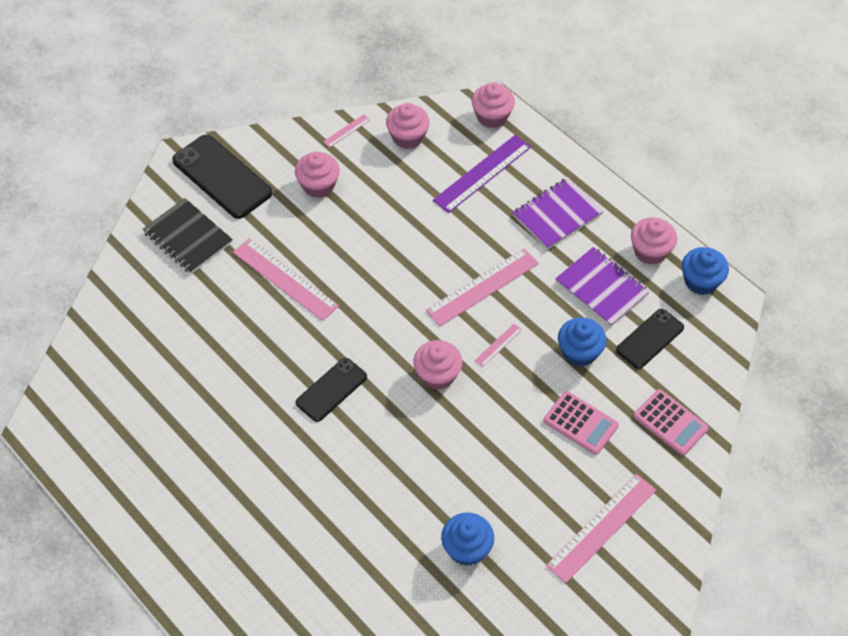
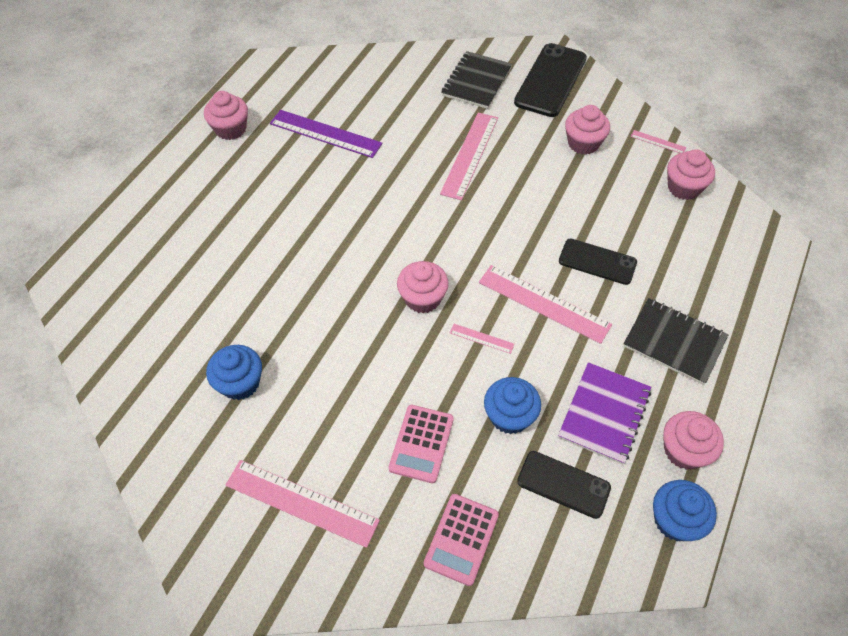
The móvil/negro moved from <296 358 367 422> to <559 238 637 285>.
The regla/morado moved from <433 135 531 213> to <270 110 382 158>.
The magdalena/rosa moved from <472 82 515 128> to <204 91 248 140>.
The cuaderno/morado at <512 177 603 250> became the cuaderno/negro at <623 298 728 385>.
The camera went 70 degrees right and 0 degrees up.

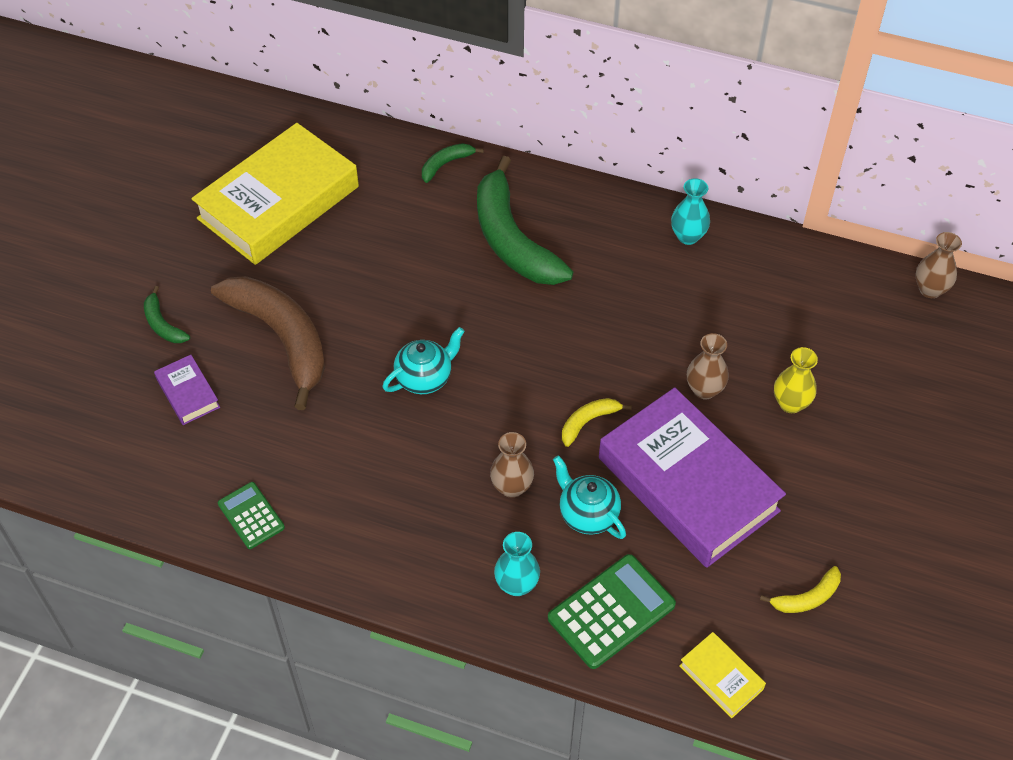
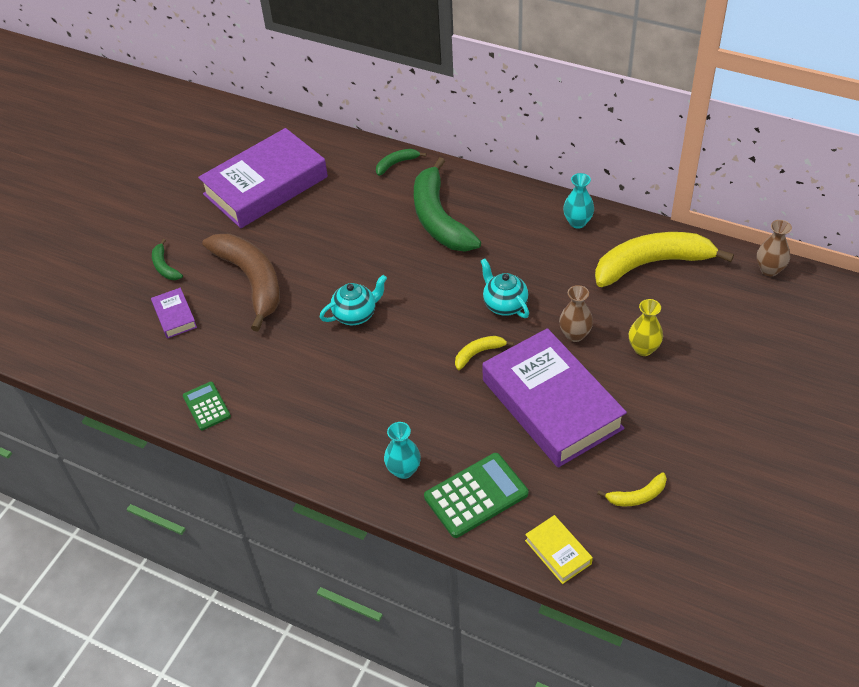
The libro/amarillo at <191 123 359 265> became the libro/morado at <198 128 328 228>.
The florero/marrón at <490 432 534 498> disappeared.
The tetera/turquesa moved from <553 455 626 539> to <481 259 529 318>.
The plátano/amarillo at <595 232 734 287> appeared.
The camera went 10 degrees right and 5 degrees down.

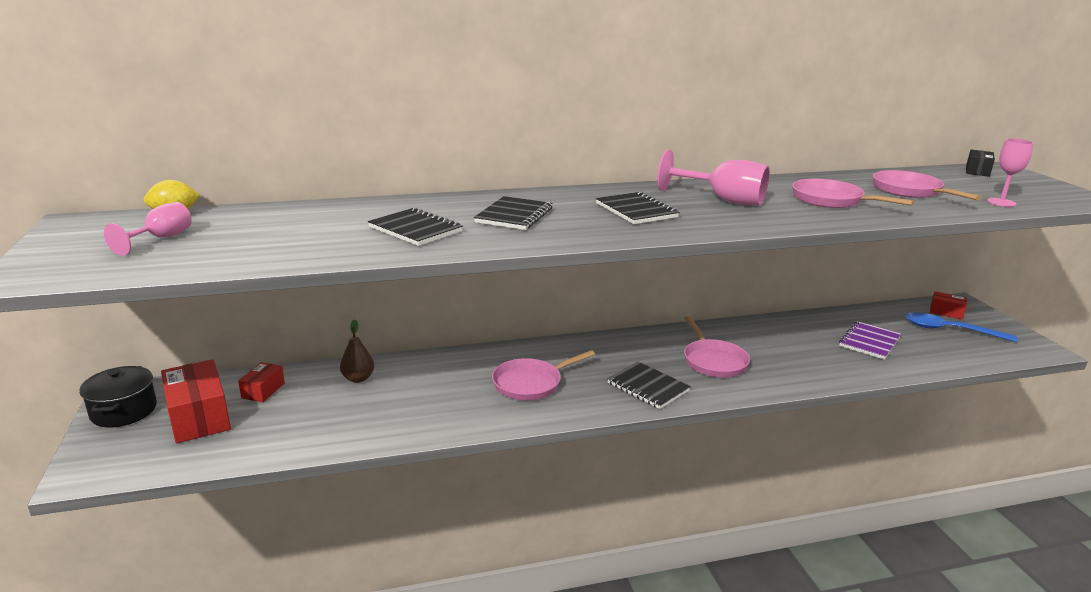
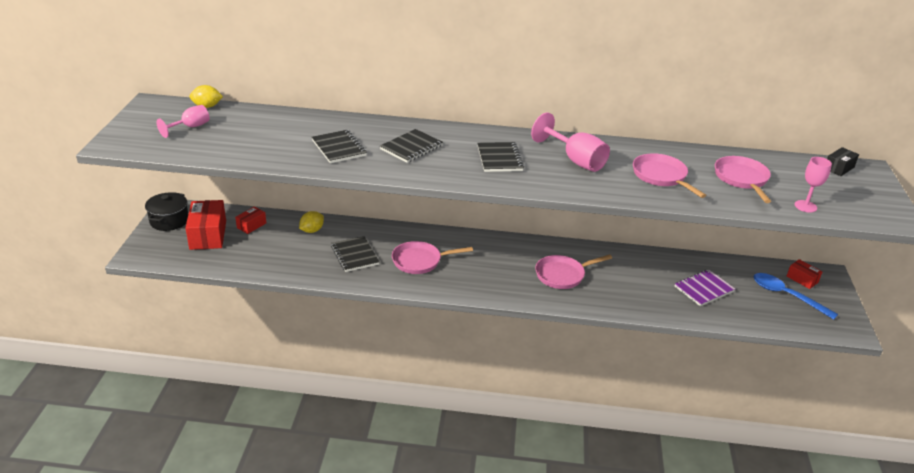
The pera/marrón at <340 319 374 383> was replaced by the limón/amarillo at <299 211 324 233>.
The cuaderno/negro moved from <607 362 691 409> to <331 236 379 272>.
The sartén/rosa at <684 316 750 378> turned 60 degrees clockwise.
The camera went 20 degrees right and 10 degrees up.

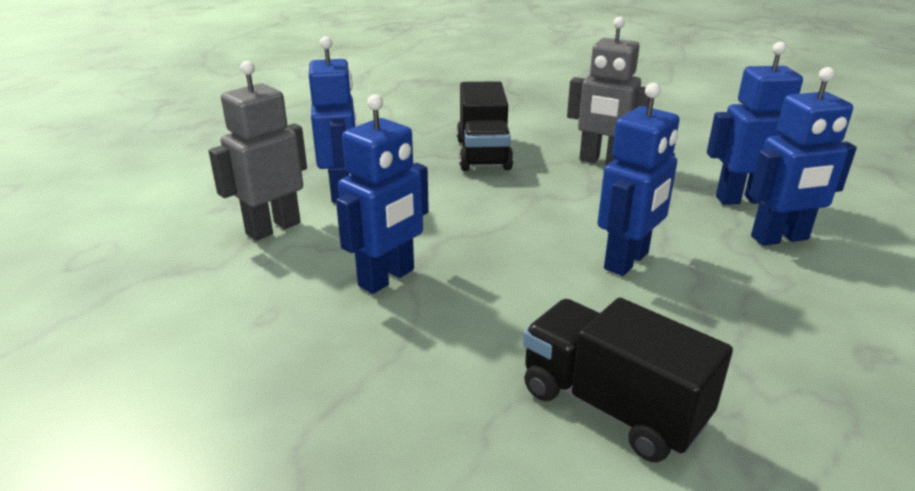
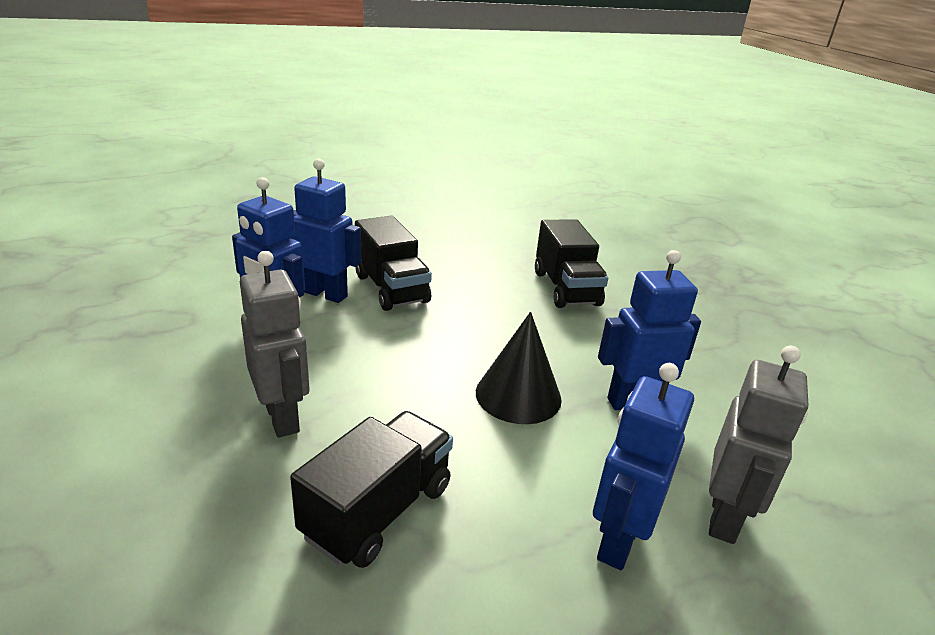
The robot/gris at <209 61 307 241> turned 60 degrees counterclockwise.
The robot/azul at <598 83 680 276> disappeared.
The camión/negro at <355 216 432 311> appeared.
The cono/negro at <476 312 562 424> appeared.
The camera went 145 degrees left and 0 degrees up.

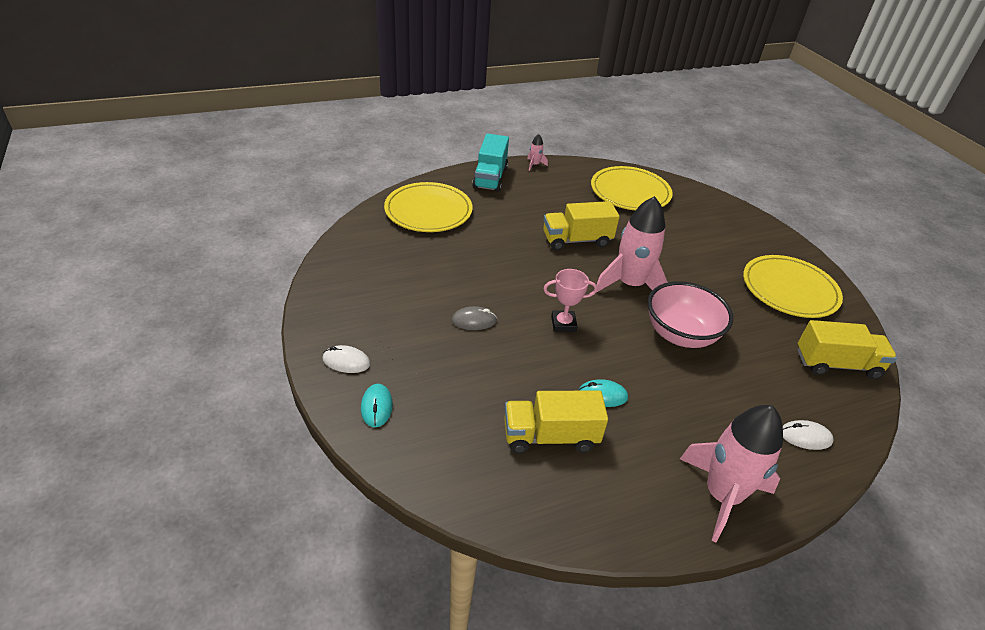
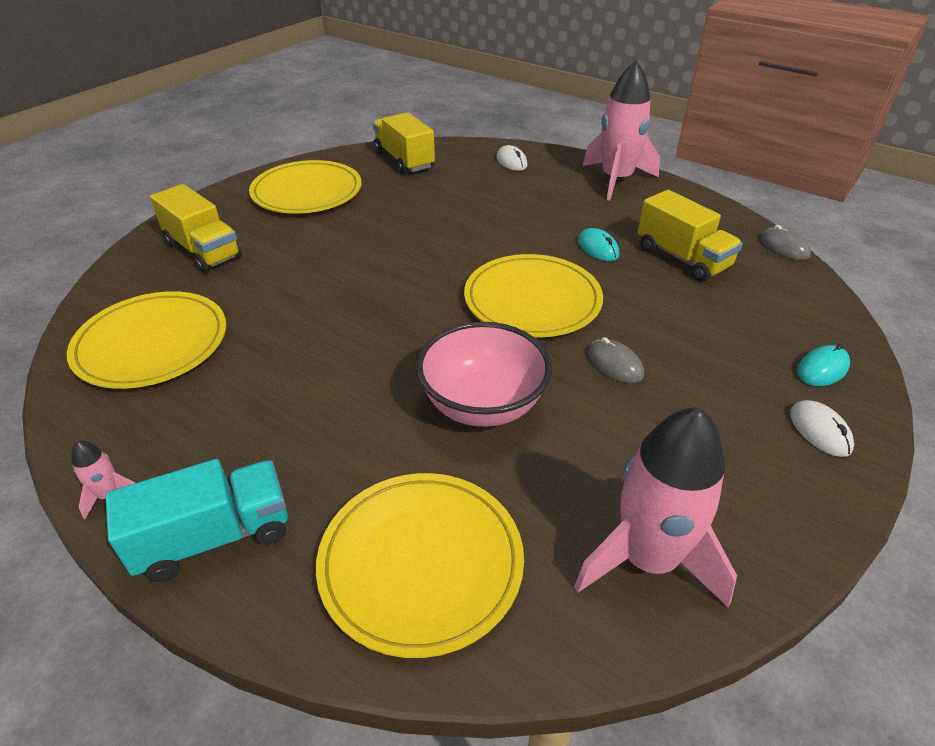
The camión/amarillo moved from <543 201 620 251> to <150 184 242 272>.
The trofeo/rosa at <543 269 597 332> was replaced by the plato/amarillo at <464 254 603 337>.
The cohete/rosa moved from <596 196 668 293> to <574 407 737 608>.
The cuenco/rosa moved from <648 281 733 348> to <416 322 552 427>.
The ratón/gris at <761 225 811 260> appeared.
The camera went 120 degrees left and 0 degrees up.

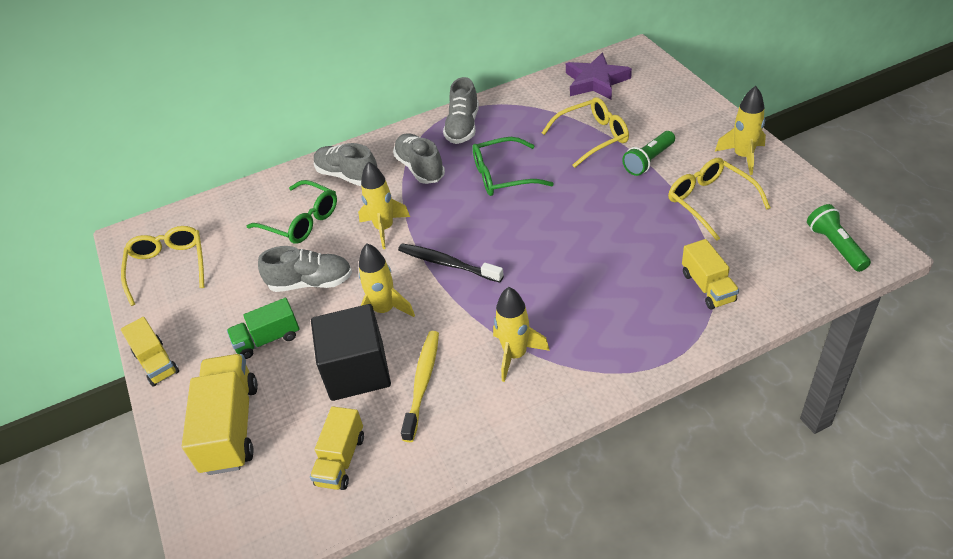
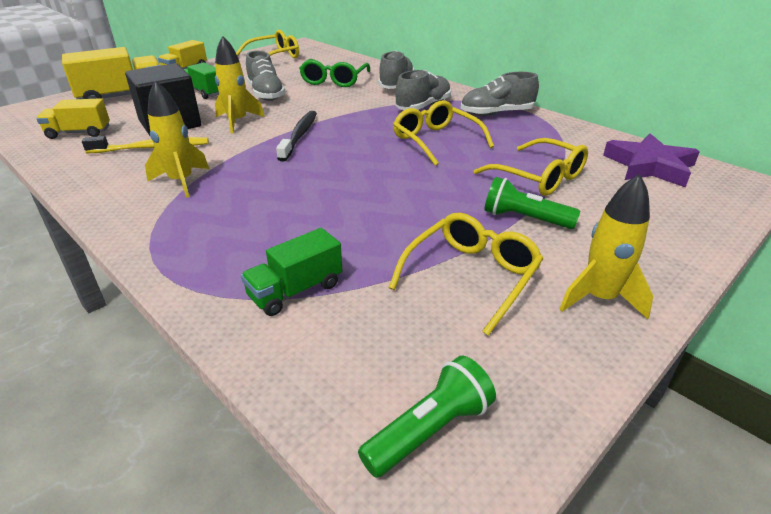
The cohete/amarillo at <358 161 410 249> disappeared.
The gafas/verde at <472 137 554 196> became the gafas/amarillo at <393 100 494 166>.
The camión/amarillo at <682 239 739 310> became the camión/verde at <241 228 343 316>.
The camera went 65 degrees right and 10 degrees down.

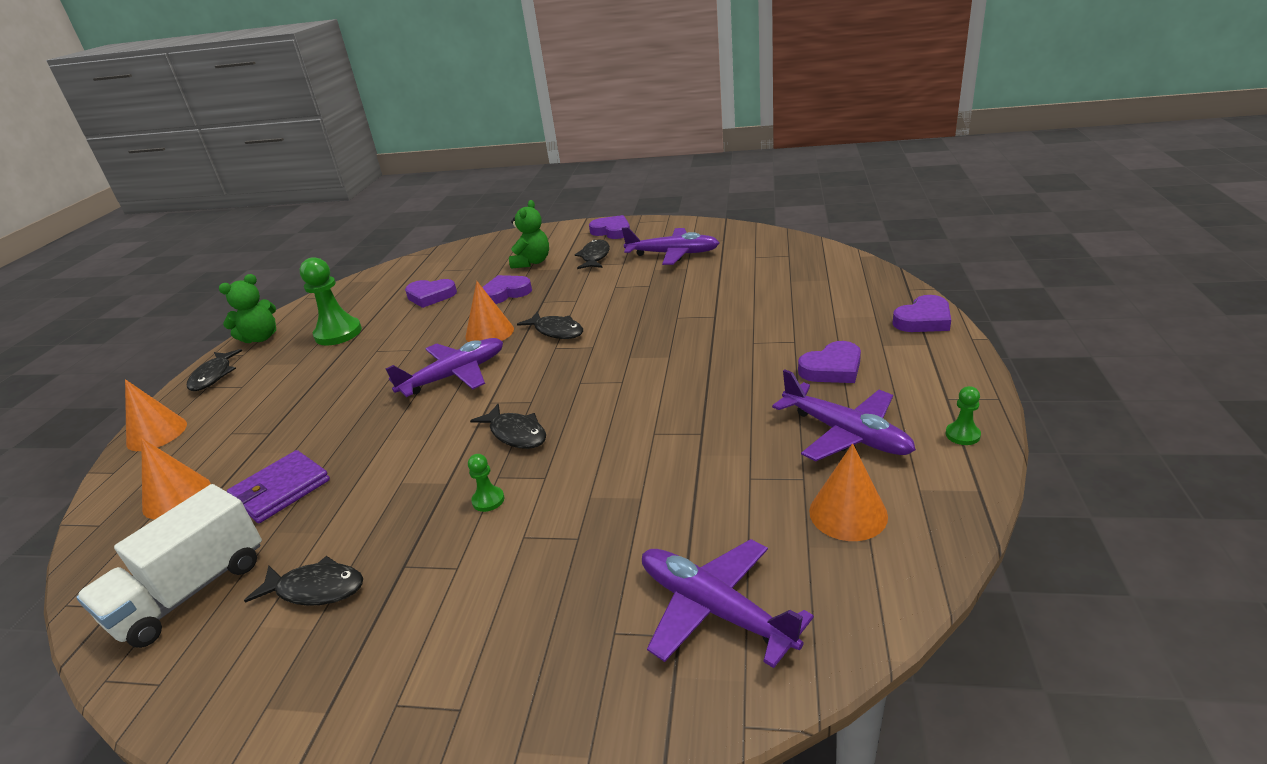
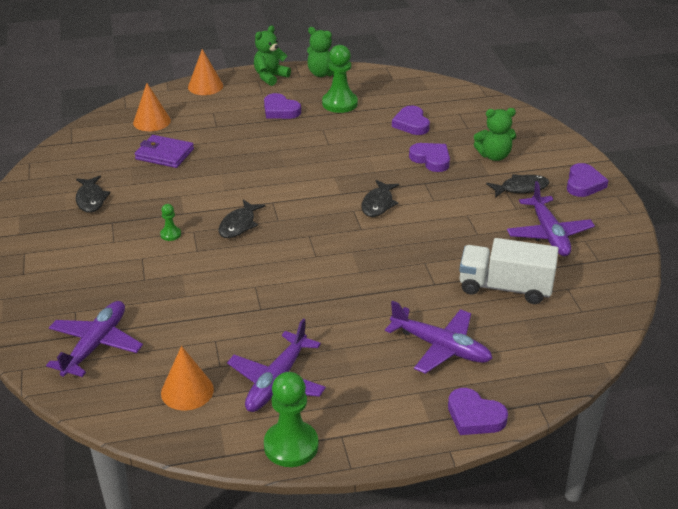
The camión/blanco moved from <76 484 262 648> to <459 238 559 304>.
The pez/negro at <187 349 242 391> was replaced by the osito/verde at <254 25 291 86>.
The avión/morado moved from <385 338 503 397> to <385 301 493 374>.
The cono/naranja at <465 281 514 342> disappeared.
The corazón/morado moved from <798 341 861 383> to <264 93 301 119>.
The peón/verde at <946 386 981 445> changed to 2.09 times the size.
The camera went 65 degrees right and 5 degrees up.

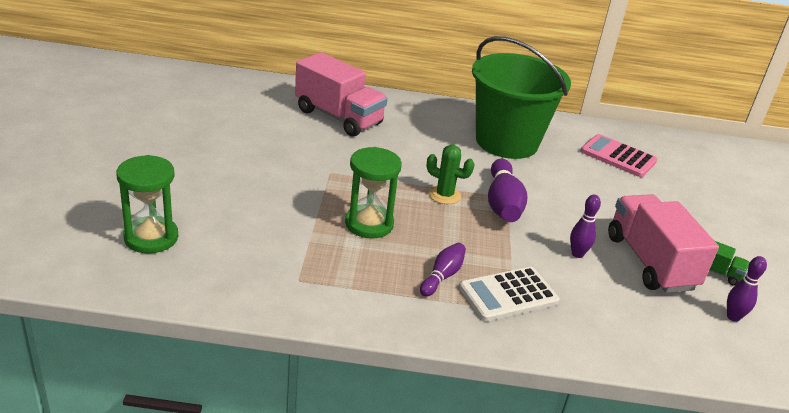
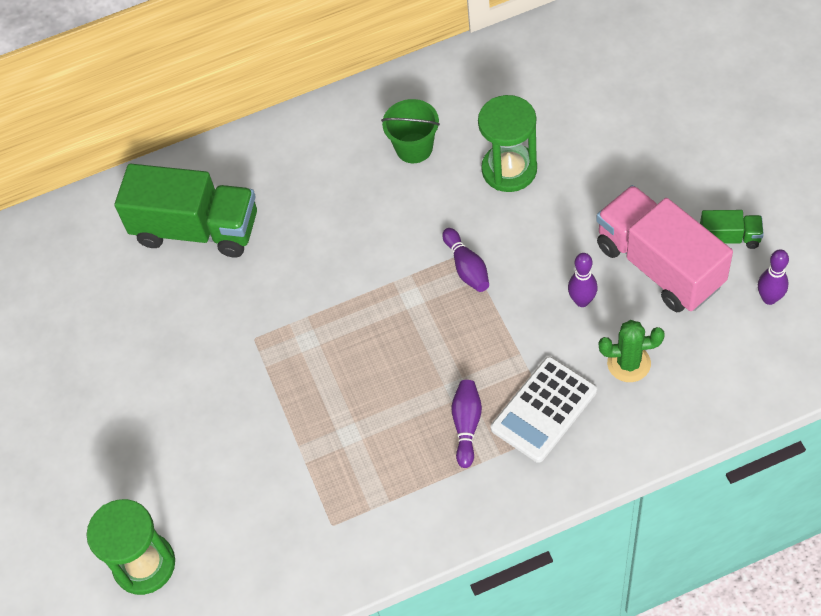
The camión/rosa at <295 52 387 137> became the camión/verde at <114 164 257 257>.
The reloj de arena/verde moved from <345 147 402 238> to <478 95 537 192>.
The cactus/verde moved from <427 145 475 204> to <599 320 665 382>.
The balde/verde at <472 36 571 159> changed to 0.44 times the size.
The bolo/morado at <488 159 527 222> changed to 0.59 times the size.
The calculadora/rosa at <581 134 657 177> disappeared.
The camera went 15 degrees left and 25 degrees up.

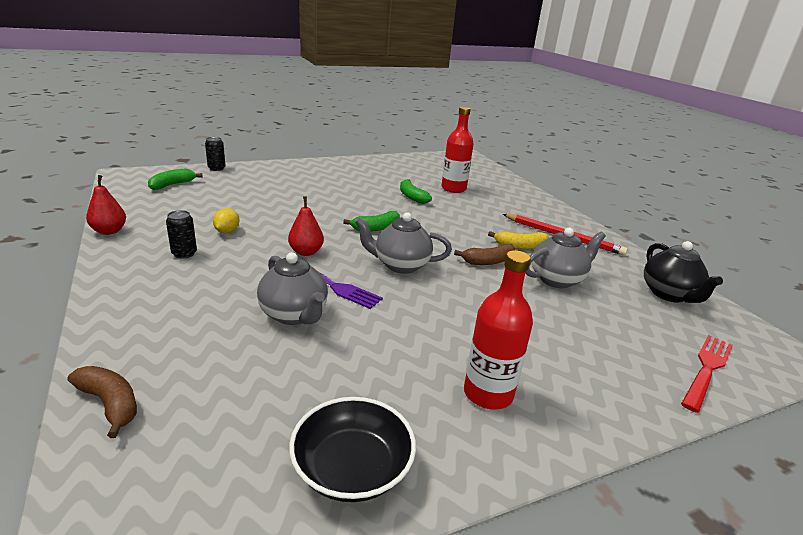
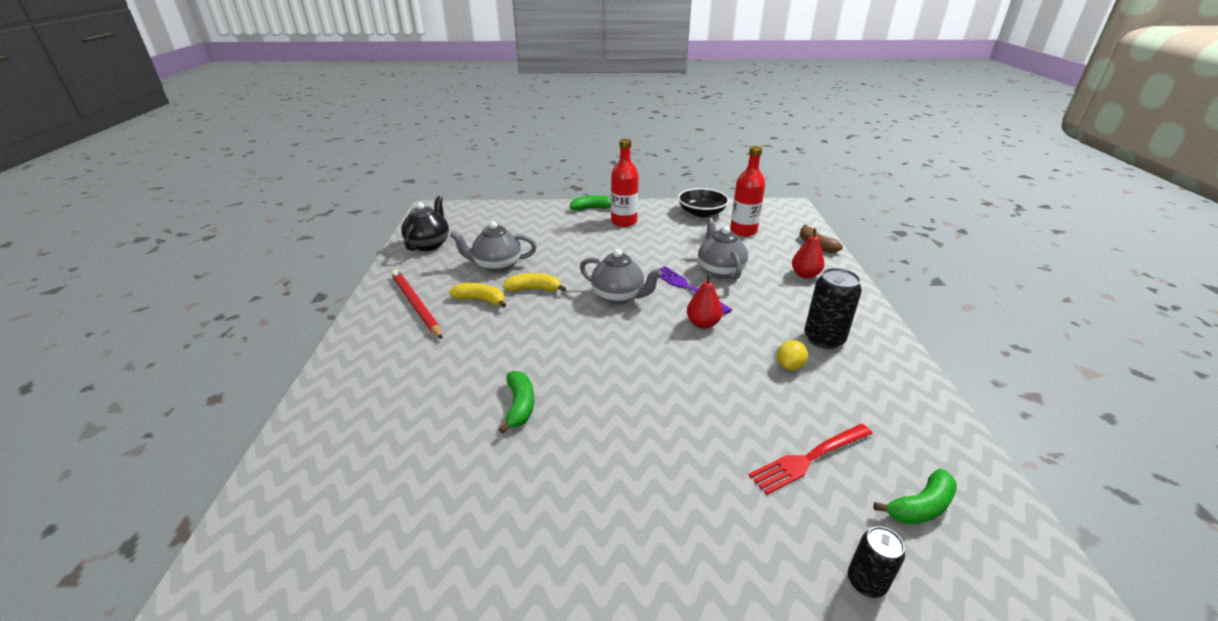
The pera/rojo moved from <86 175 126 235> to <792 228 825 279>.
The lata/negro at <166 210 197 259> changed to 1.68 times the size.
The plátano/verde moved from <343 211 400 232> to <570 195 611 210>.
The botella/rojo moved from <442 107 474 193> to <730 146 765 237>.
The plátano/marrón at <454 244 515 265> became the plátano/amarillo at <503 273 566 292>.
The tenedor/rojo moved from <681 335 733 413> to <749 424 873 495>.
The camera went 155 degrees left and 5 degrees up.

